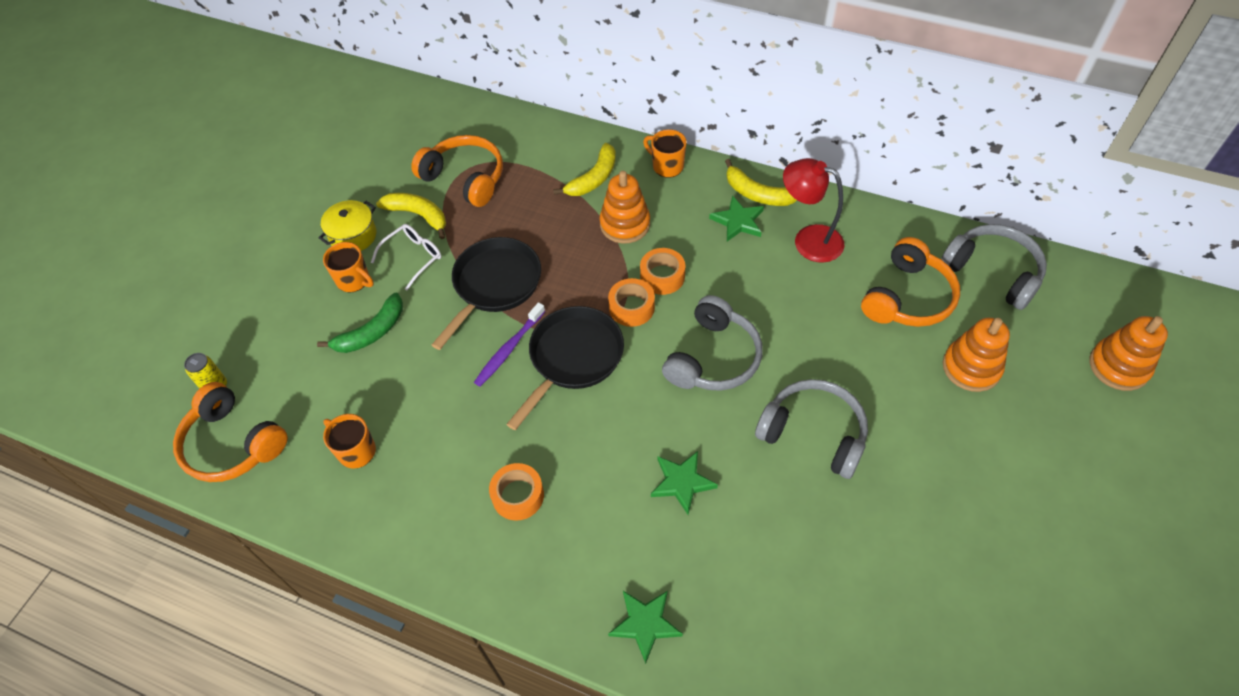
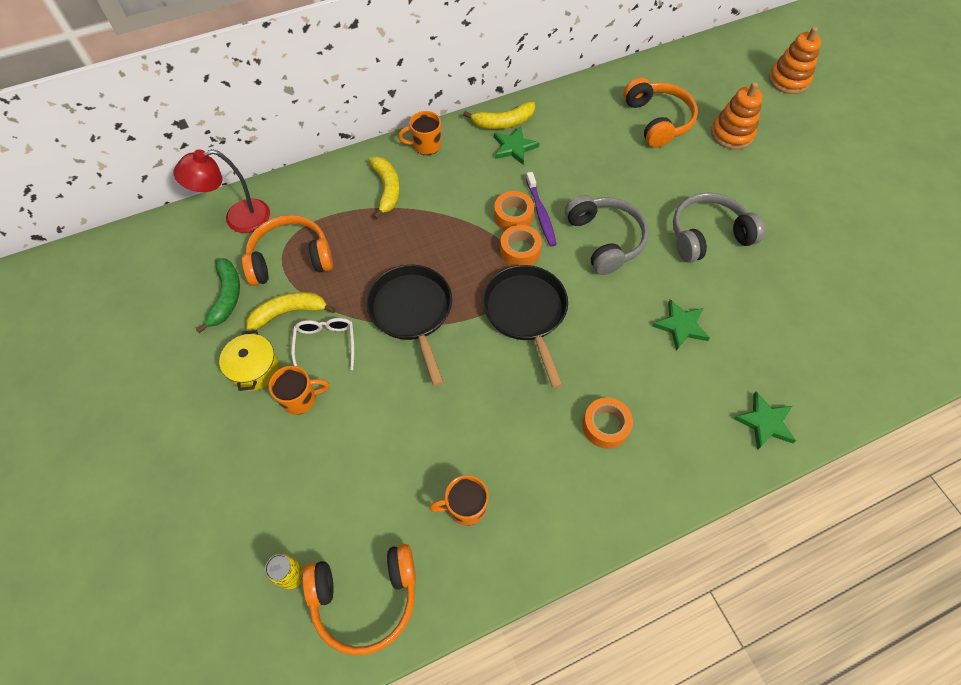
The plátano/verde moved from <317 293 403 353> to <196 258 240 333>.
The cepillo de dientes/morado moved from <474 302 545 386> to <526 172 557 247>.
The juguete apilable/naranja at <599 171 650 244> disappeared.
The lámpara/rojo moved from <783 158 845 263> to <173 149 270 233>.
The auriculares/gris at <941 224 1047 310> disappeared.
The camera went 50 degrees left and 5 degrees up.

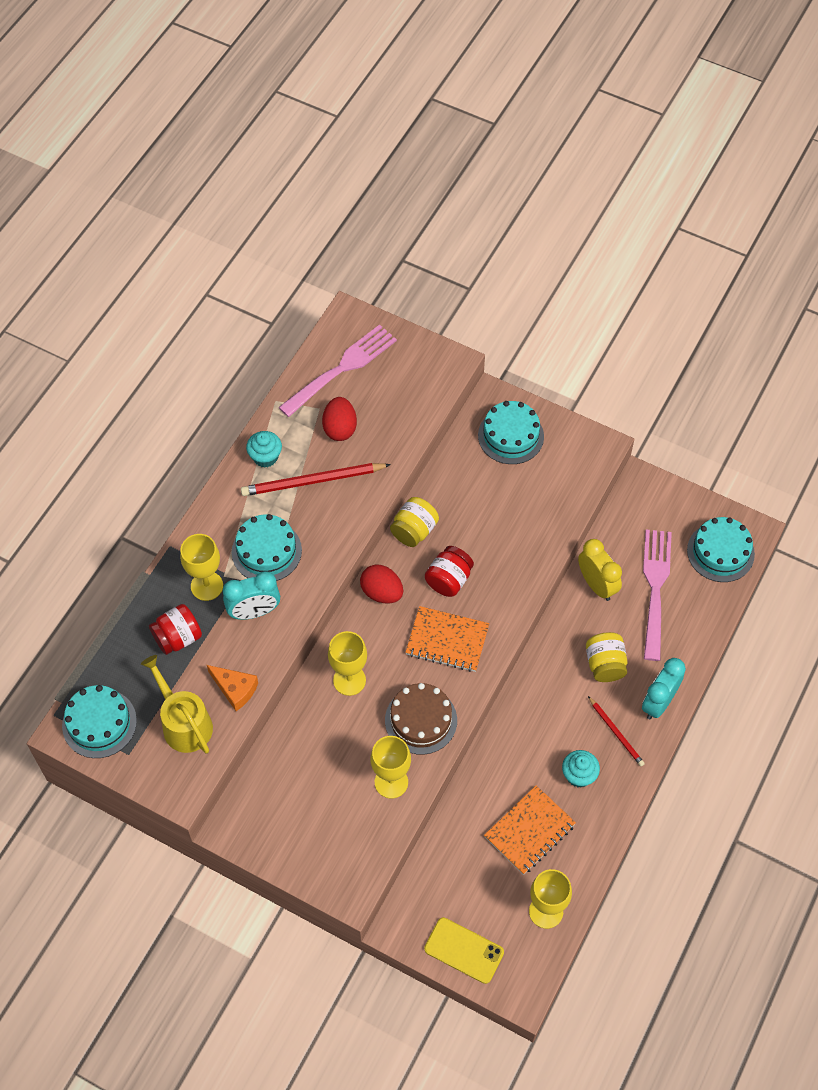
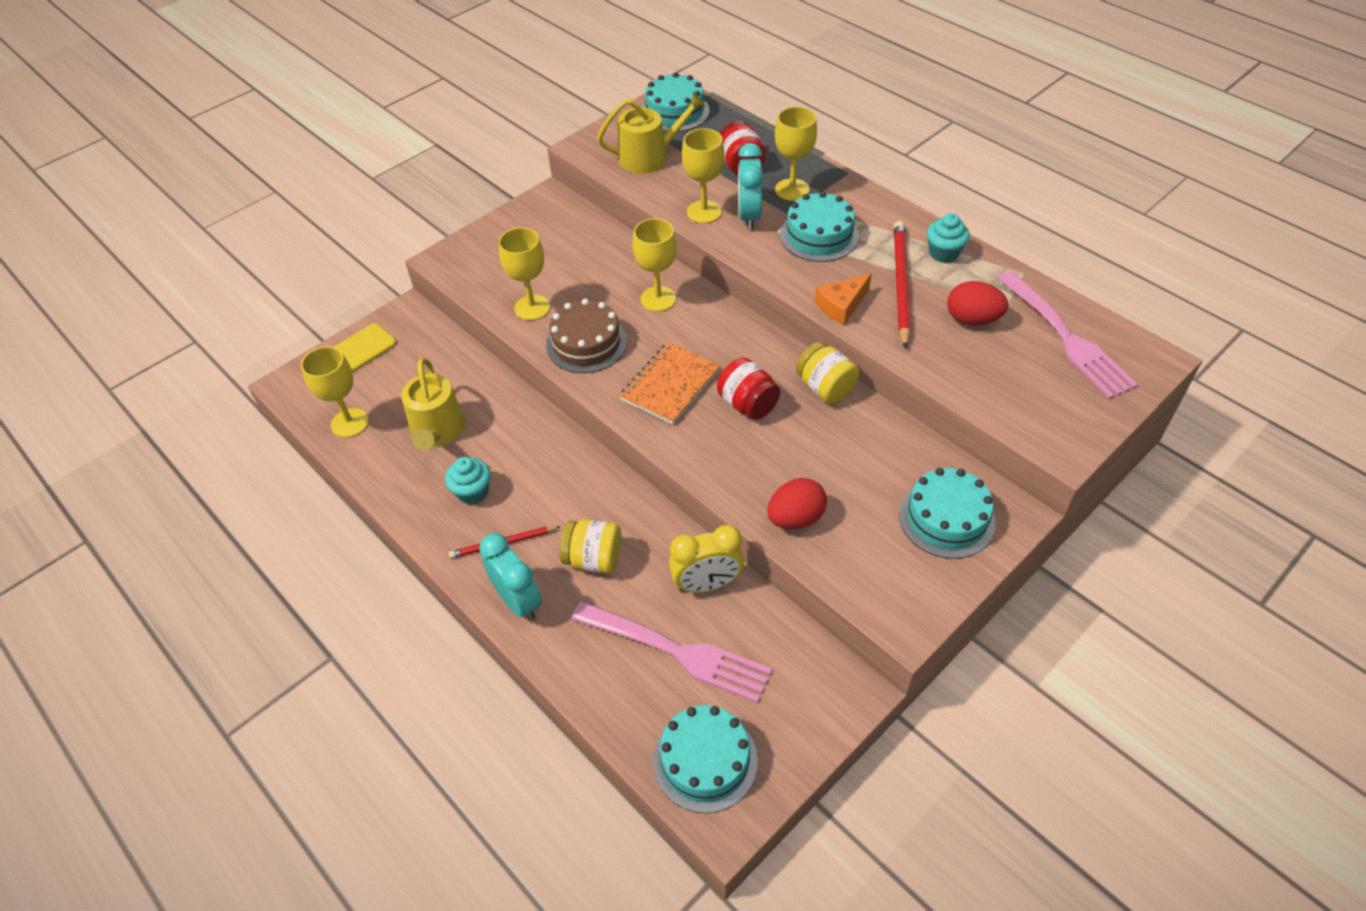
The queso/naranja moved from <207 665 258 711> to <815 274 872 325>.
The huevo/rojo moved from <360 565 403 603> to <767 478 827 529>.
The cuaderno/naranja at <484 785 576 875> was replaced by the regadera/amarillo at <401 358 465 450>.
The copa/amarillo at <682 128 725 223> appeared.
The camera went 110 degrees right and 10 degrees down.

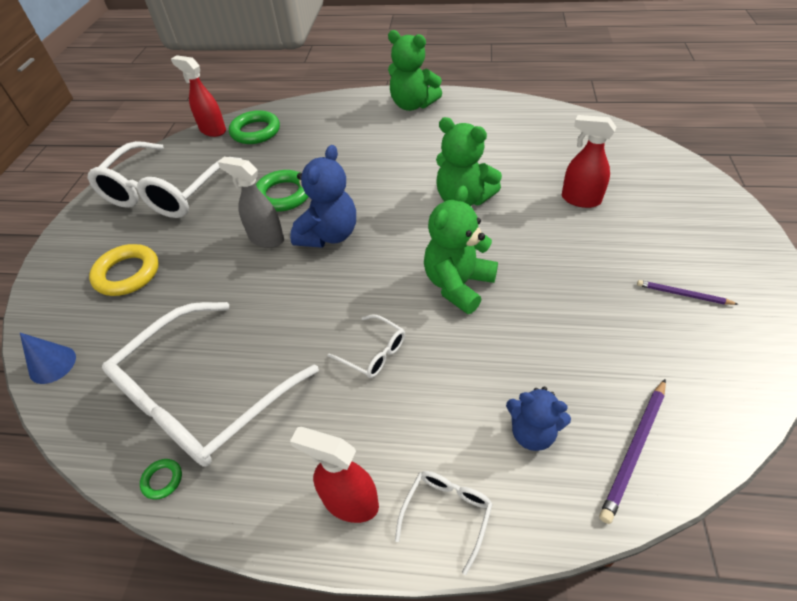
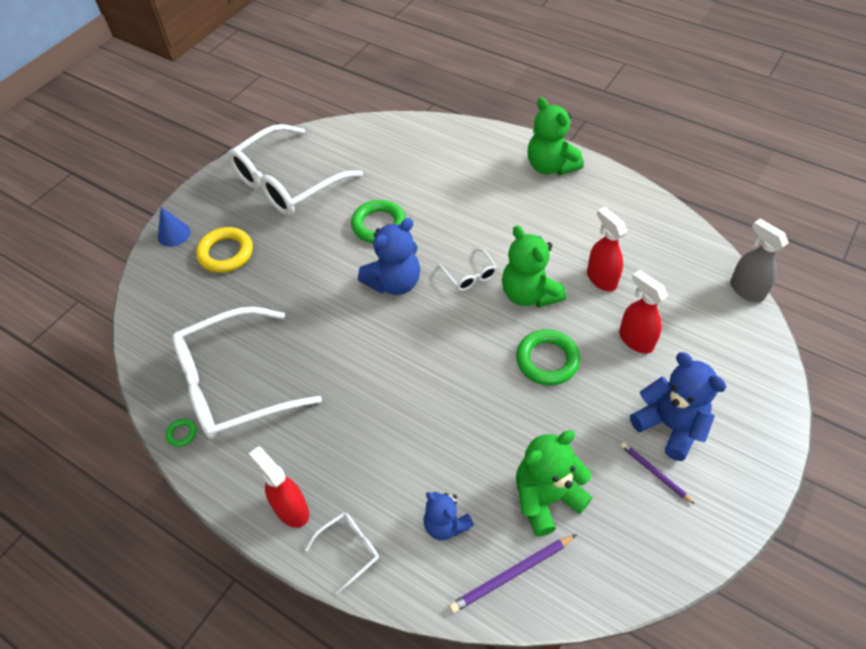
The cono/azul moved from <20 333 76 384> to <158 207 190 247>.
The pulverizador/rojo moved from <171 55 226 137> to <587 207 627 291>.
The pulverizador/gris moved from <218 157 284 248> to <730 218 789 302>.
The anillo/verde moved from <229 110 280 144> to <516 329 580 385>.
The gafas/blanco moved from <327 314 405 378> to <438 248 498 291>.
The osito/verde moved from <424 186 498 314> to <516 430 593 536>.
The osito/azul at <630 352 726 461> appeared.
The camera went 25 degrees right and 5 degrees up.

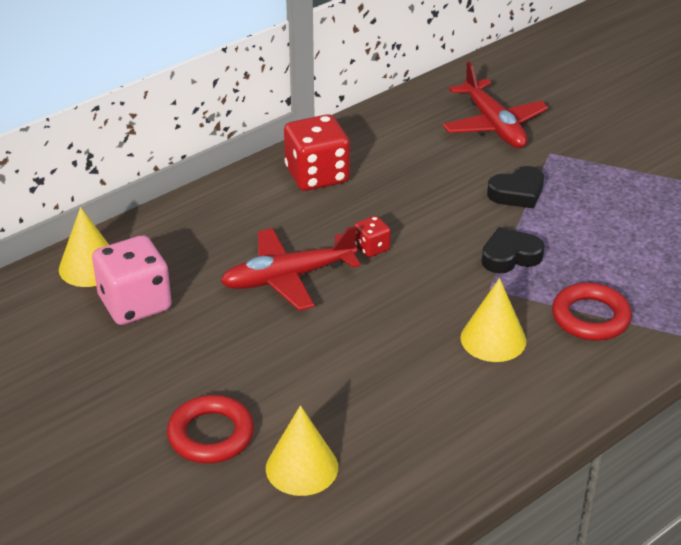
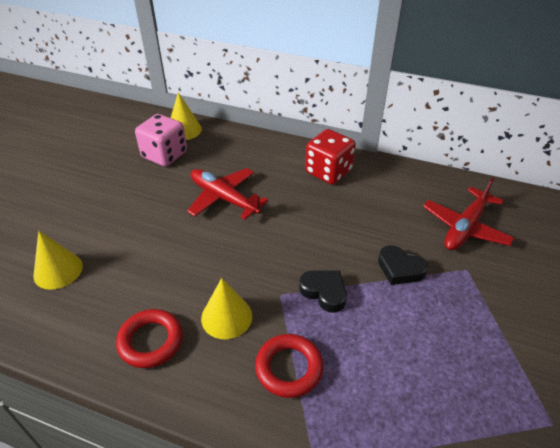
The anillo/rojo moved from <167 395 254 463> to <116 309 183 368>.
The dado/rojo at <354 216 391 257> disappeared.
The camera went 60 degrees right and 5 degrees up.

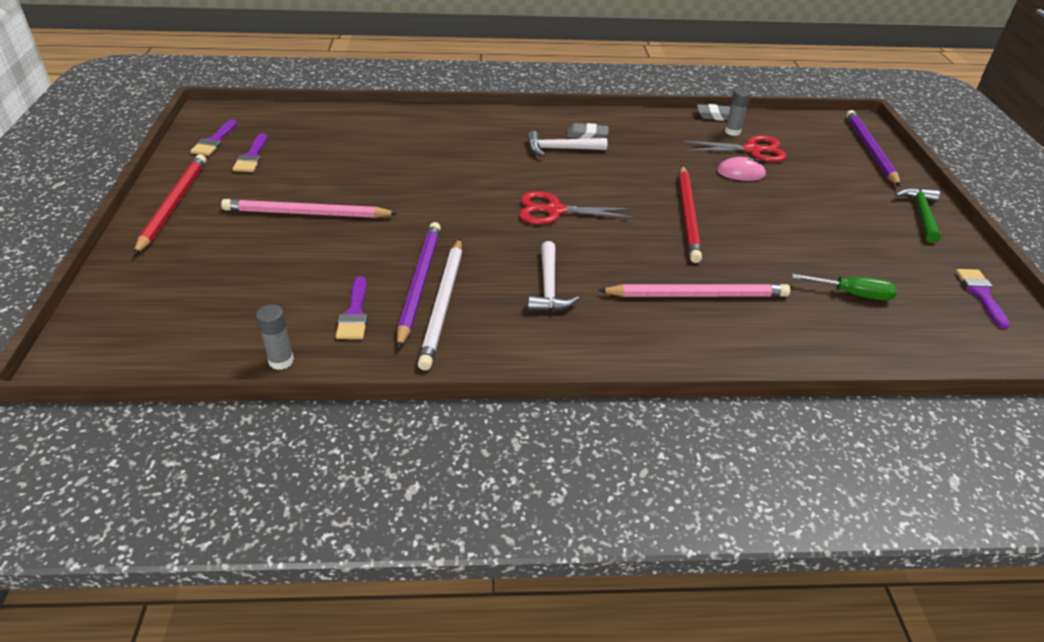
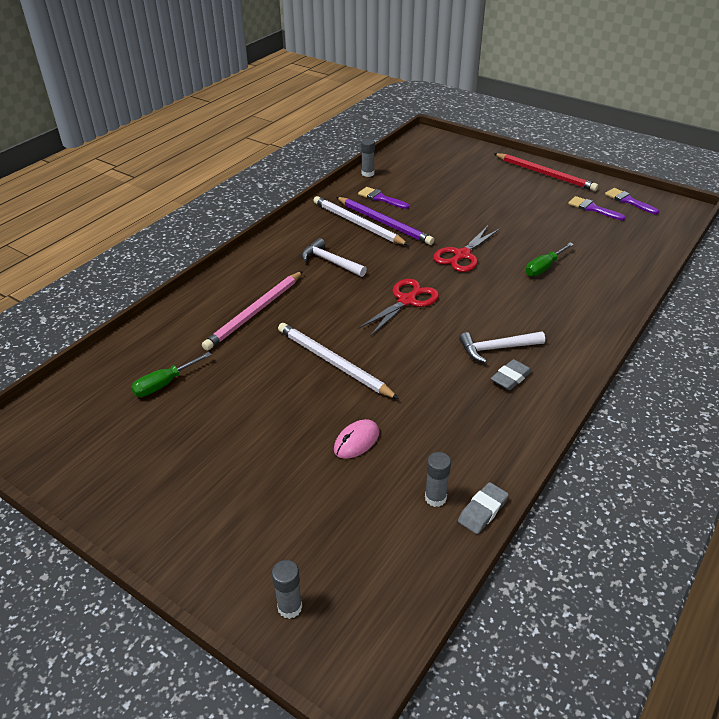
The lápiz/rosa at <221 199 398 218> disappeared.
The martillo/blanco at <527 131 608 156> turned 135 degrees counterclockwise.
The lápiz/rojo at <679 165 702 263> became the lápiz/blanco at <278 323 399 399>.
The tijeras/rojo moved from <684 136 787 162> to <433 226 500 272>.
The lápiz/morado at <846 110 900 186> was replaced by the barra de pegamento/gris at <272 560 302 619>.
The martillo/verde at <895 187 941 243> disappeared.
The pincel/morado at <956 269 1010 329> disappeared.
The destornillador/verde at <526 243 574 276> appeared.
The camera went 130 degrees right and 0 degrees up.

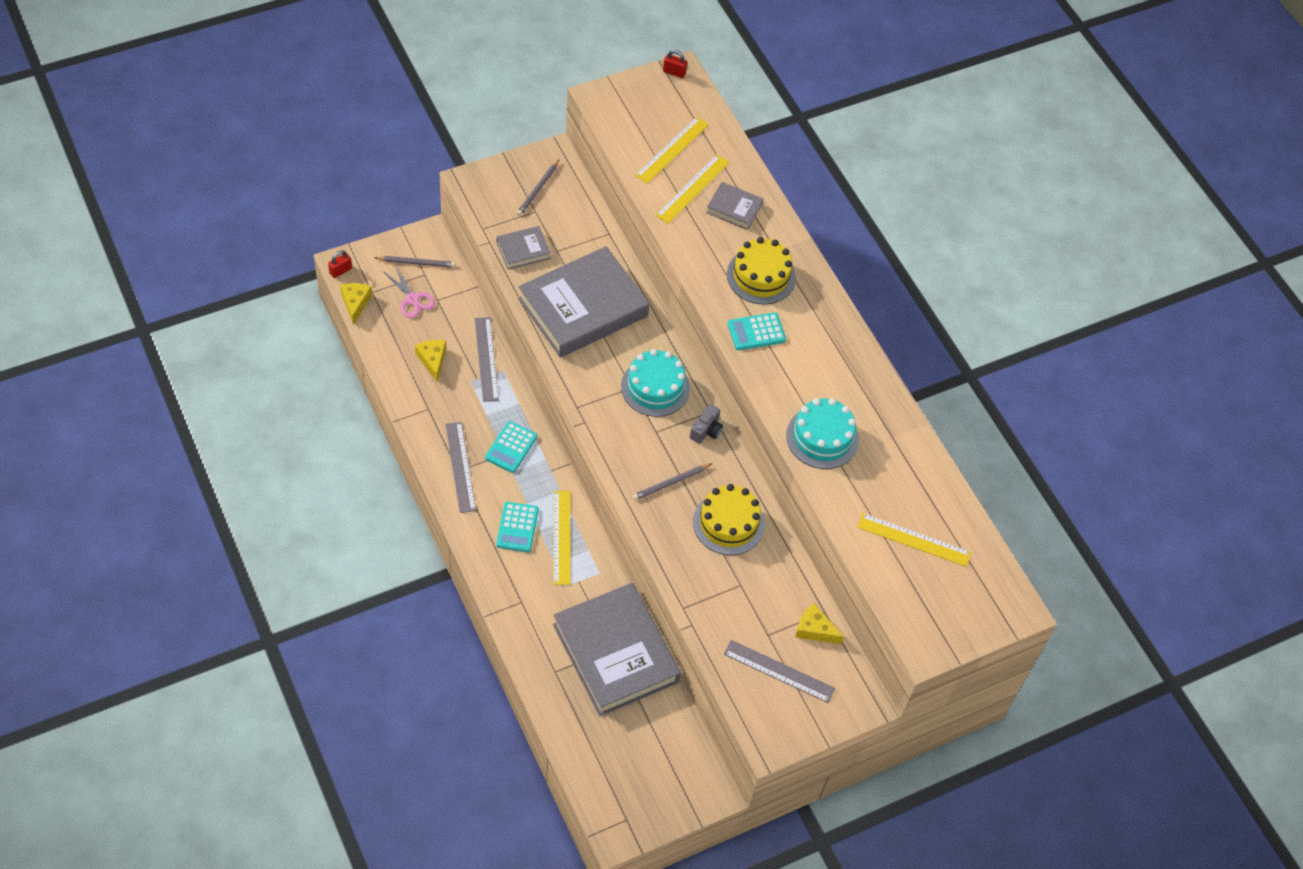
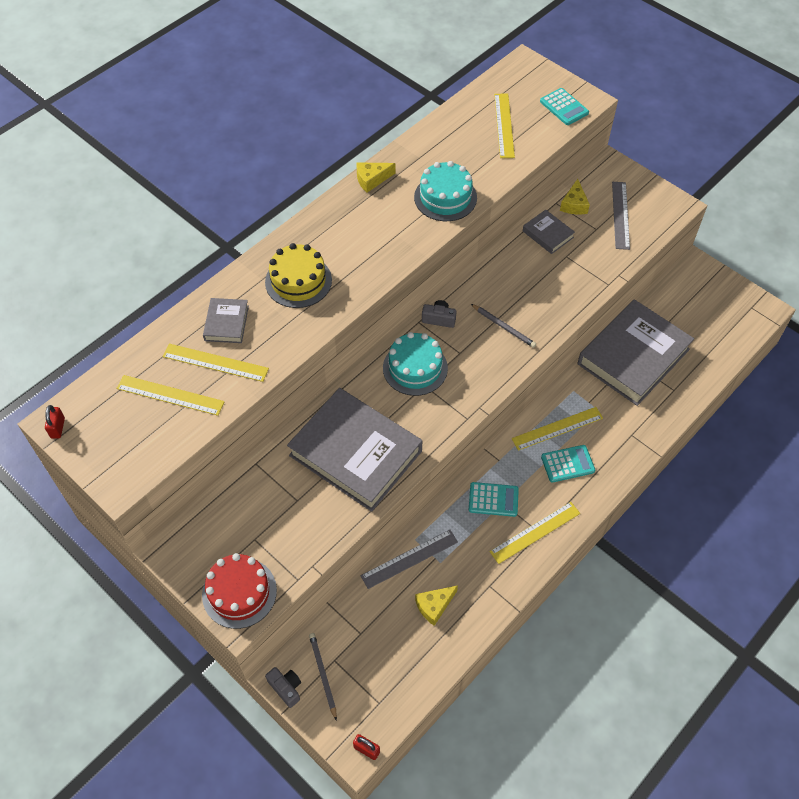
The queso/amarillo moved from <340 283 372 325> to <356 162 396 193>.
The tijeras/rosa at <383 265 435 318> disappeared.
The regla/gris at <445 422 476 513> became the regla/amarillo at <489 502 580 564>.
The libro/gris moved from <497 226 551 270> to <523 210 575 254>.
The lápiz/gris at <516 160 559 216> disappeared.
The tarta/amarillo at <693 484 765 555> disappeared.
The calculadora/turquesa moved from <728 312 786 350> to <540 88 589 125>.
The tarta/rojo at <202 553 277 629> appeared.
The cámara/gris at <265 667 301 708> appeared.
The camera went 105 degrees left and 0 degrees up.

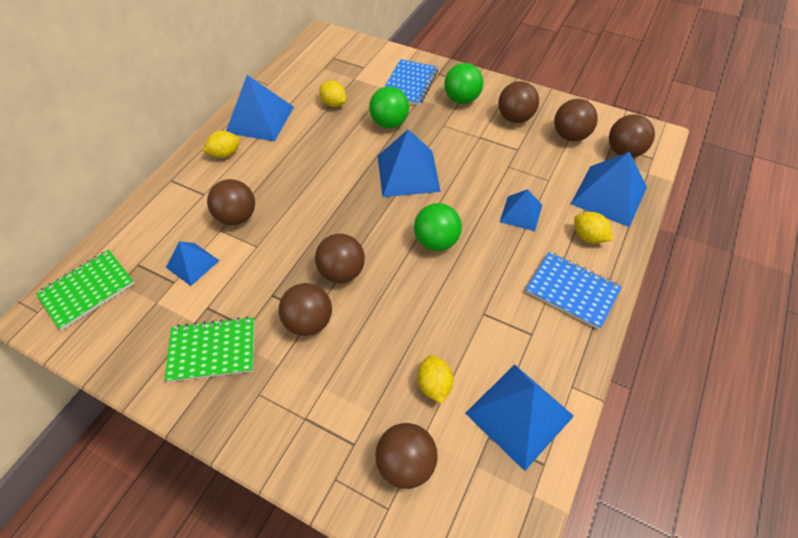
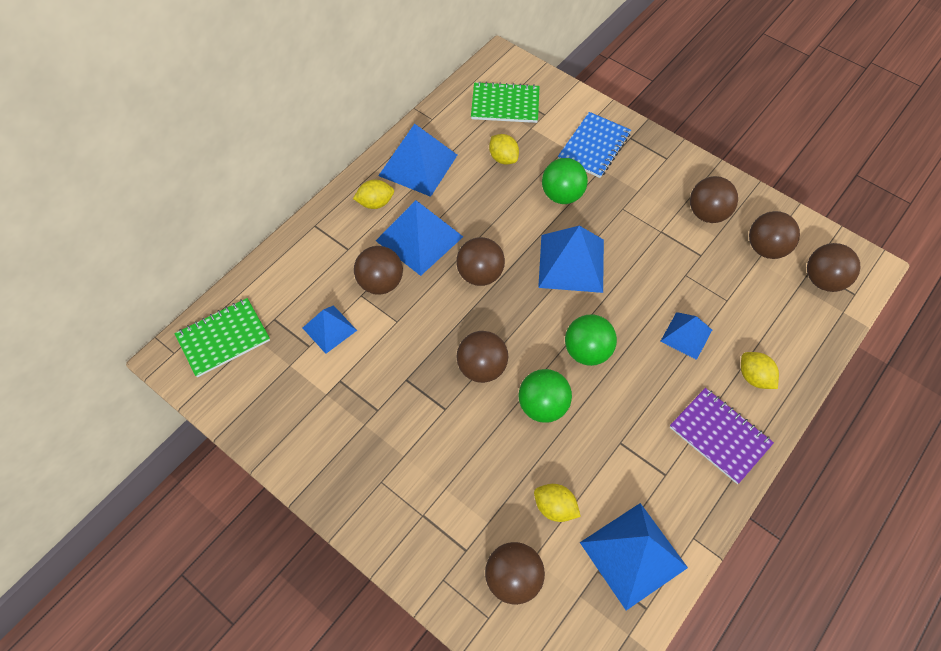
The cuaderno/verde moved from <165 317 254 382> to <471 81 539 123>.
The pelota/marrón moved from <279 283 332 336> to <456 237 505 286>.
The limón/amarillo at <417 355 453 404> turned 60 degrees counterclockwise.
The pelota/verde moved from <444 63 483 104> to <519 369 572 422>.
The cuaderno/azul at <525 252 622 330> became the cuaderno/morado at <670 388 774 484>.
The pirámide/azul moved from <571 152 647 227> to <376 200 463 276>.
The camera went 10 degrees right and 5 degrees up.

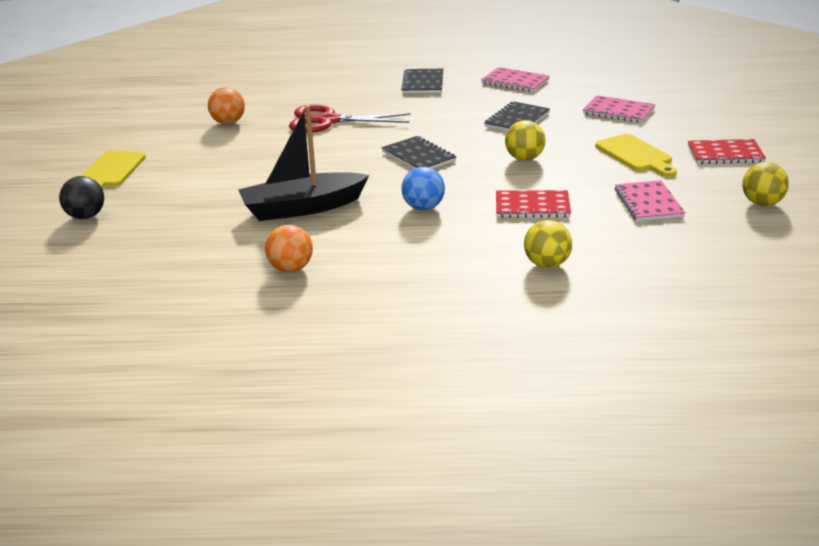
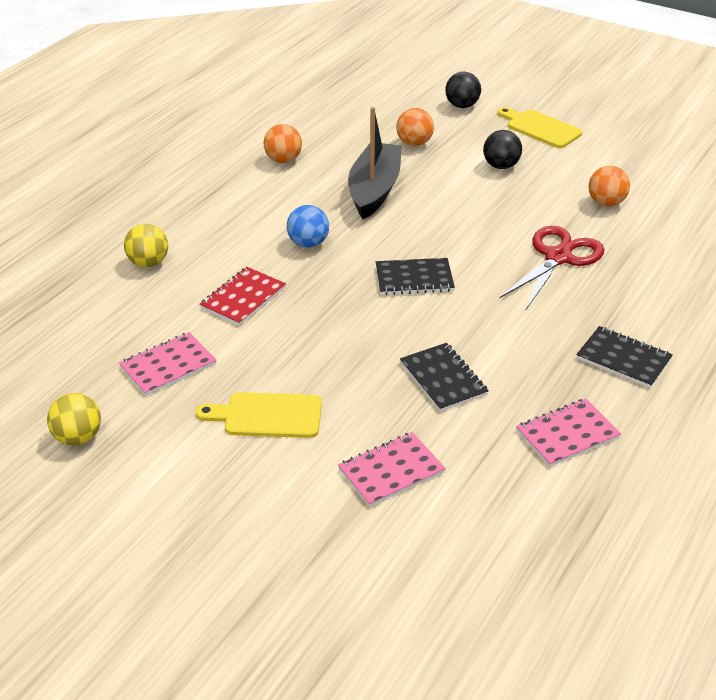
The pelota/amarillo at <505 120 545 161> disappeared.
The cuaderno/rosa at <614 180 685 221> turned 60 degrees counterclockwise.
The cuaderno/rojo at <688 139 766 164> disappeared.
The pelota/naranja at <396 108 434 146> appeared.
The pelota/negro at <483 130 522 169> appeared.
The camera went 120 degrees right and 10 degrees up.

